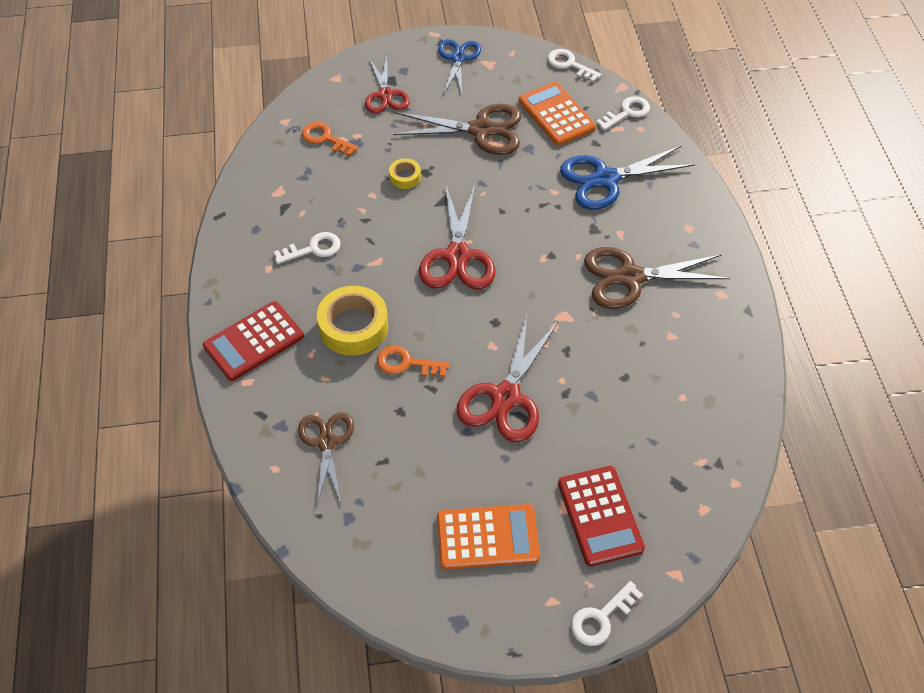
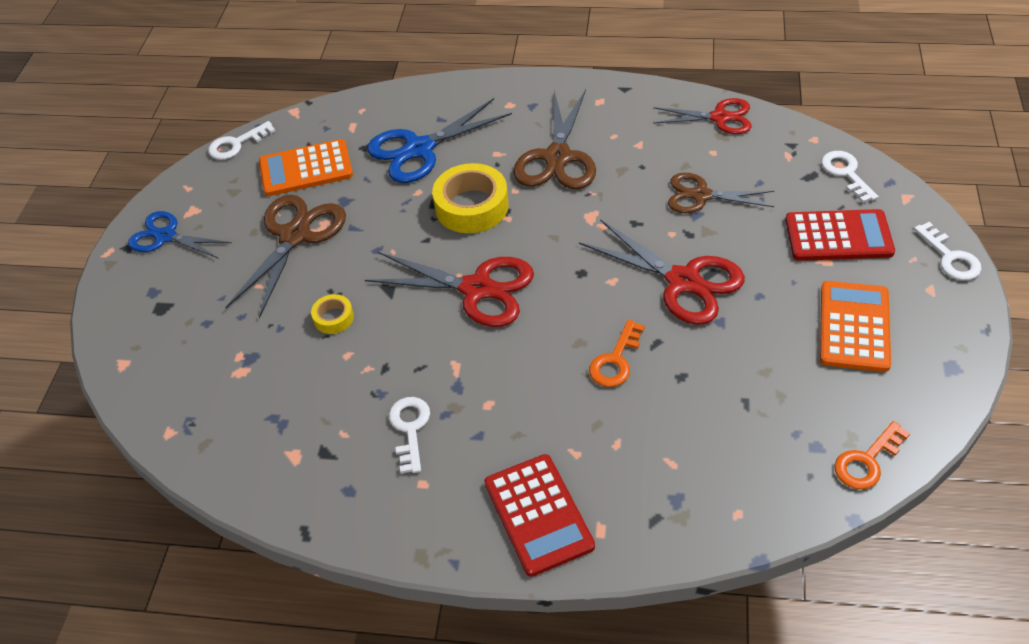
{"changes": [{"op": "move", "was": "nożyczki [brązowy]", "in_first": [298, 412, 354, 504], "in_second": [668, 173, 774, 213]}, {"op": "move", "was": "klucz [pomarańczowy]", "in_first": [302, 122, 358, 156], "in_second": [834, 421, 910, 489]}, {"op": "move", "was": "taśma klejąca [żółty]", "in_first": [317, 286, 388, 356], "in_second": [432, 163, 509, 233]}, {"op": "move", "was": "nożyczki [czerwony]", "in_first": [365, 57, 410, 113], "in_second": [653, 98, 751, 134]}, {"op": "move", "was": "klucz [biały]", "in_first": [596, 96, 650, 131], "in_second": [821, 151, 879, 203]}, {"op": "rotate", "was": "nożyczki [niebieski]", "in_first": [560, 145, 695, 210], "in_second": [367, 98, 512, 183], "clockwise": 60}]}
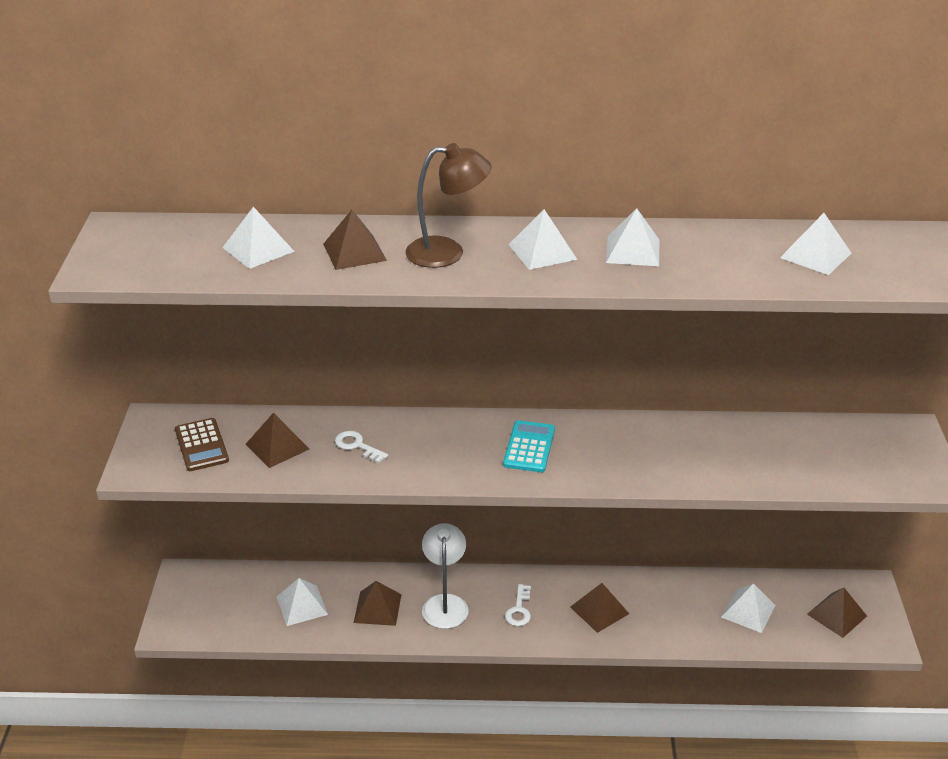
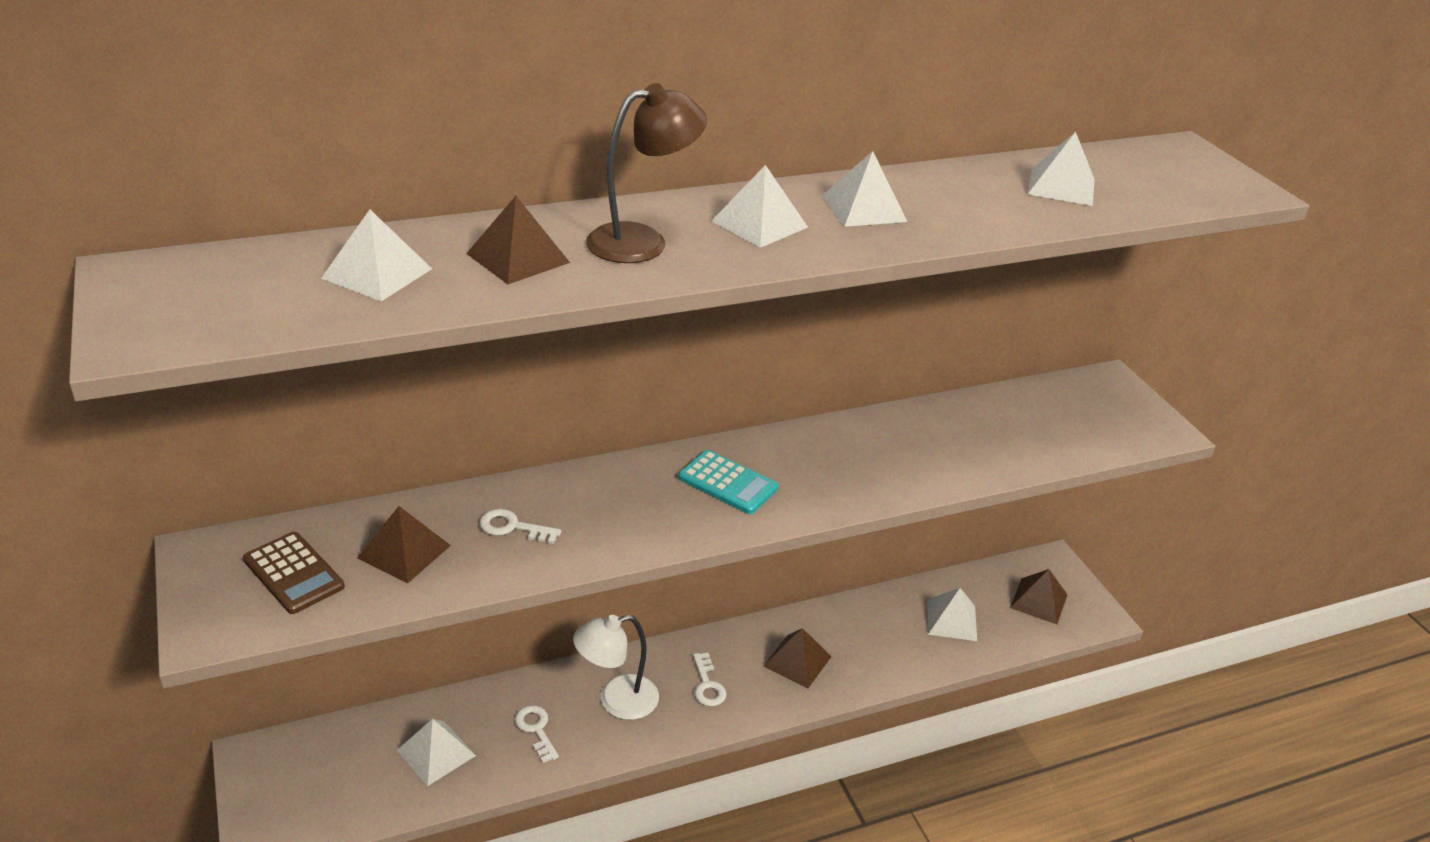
{"changes": [{"op": "replace", "was": "piramida [brązowy]", "now": "klucz [biały]", "in_first": [354, 581, 402, 626], "in_second": [515, 705, 559, 763]}, {"op": "rotate", "was": "lampka [biały]", "in_first": [422, 523, 469, 629], "in_second": [573, 615, 659, 720], "clockwise": -90}, {"op": "rotate", "was": "kalkulator [turkusowy]", "in_first": [503, 420, 555, 472], "in_second": [678, 450, 778, 514], "clockwise": 135}]}
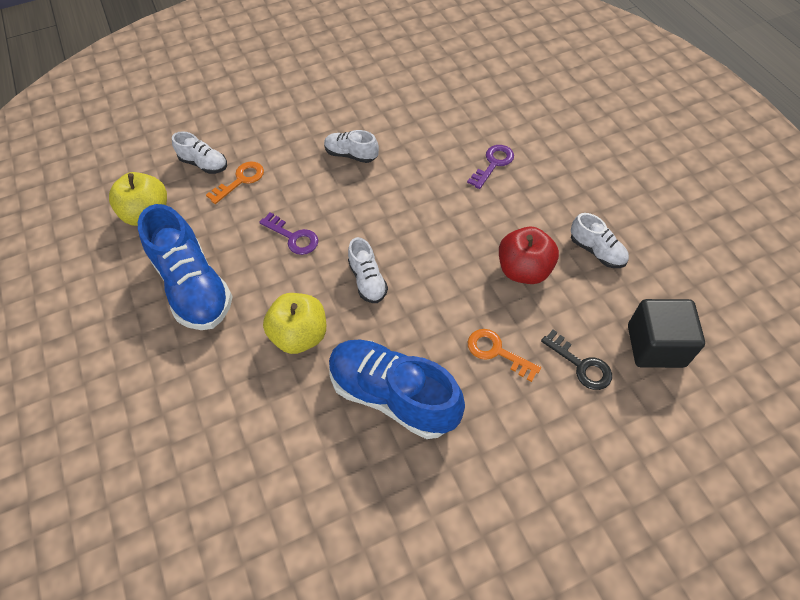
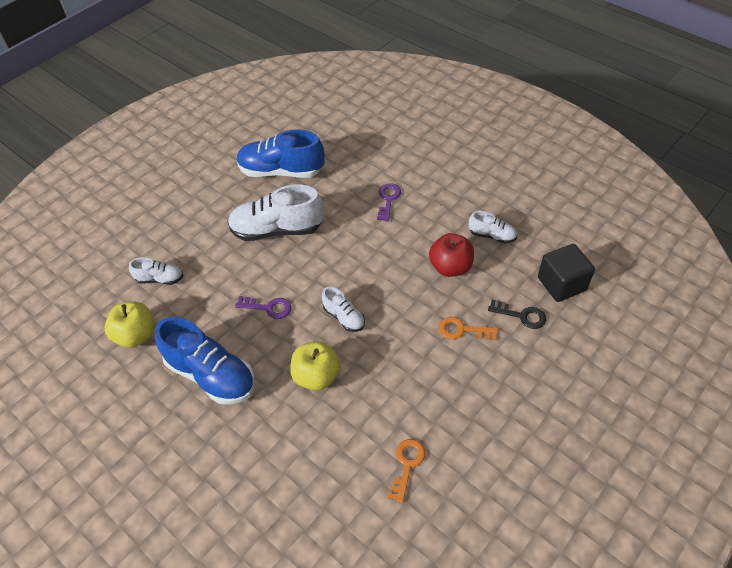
{"changes": [{"op": "move", "was": "klucz [pomarańczowy]", "in_first": [206, 162, 264, 204], "in_second": [388, 439, 426, 503]}, {"op": "move", "was": "but [niebieski]", "in_first": [329, 340, 465, 439], "in_second": [236, 129, 325, 178]}, {"op": "resize", "was": "but [biały]", "in_first": [324, 130, 379, 163], "in_second": [228, 184, 324, 241], "ratio": 1.97}]}
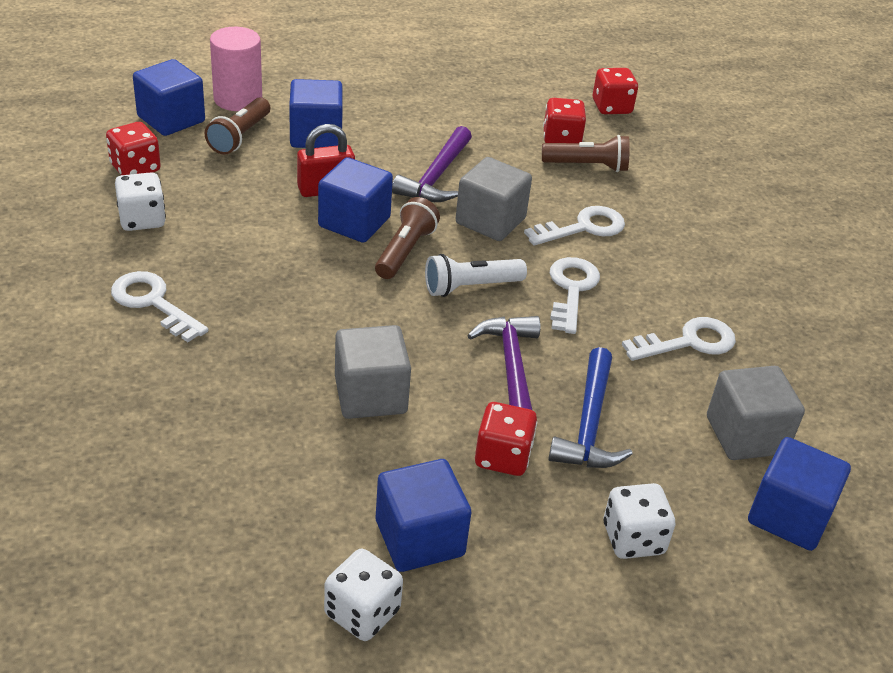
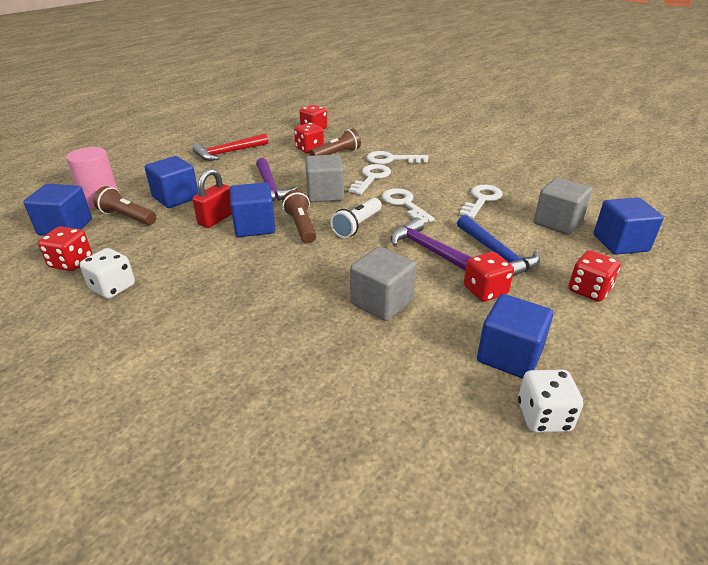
{"changes": [{"op": "insert", "now": "młotek [czerwony]", "in_second": [193, 133, 268, 161]}, {"op": "move", "was": "klucz [biały]", "in_first": [111, 271, 209, 342], "in_second": [366, 151, 429, 164]}, {"op": "recolor", "was": "kostka do gry [biały]", "now": "kostka do gry [czerwony]", "in_first": [604, 483, 675, 559], "in_second": [568, 250, 620, 302]}, {"op": "rotate", "was": "latarka [brązowy]", "in_first": [205, 97, 270, 155], "in_second": [93, 186, 156, 225], "clockwise": 135}]}
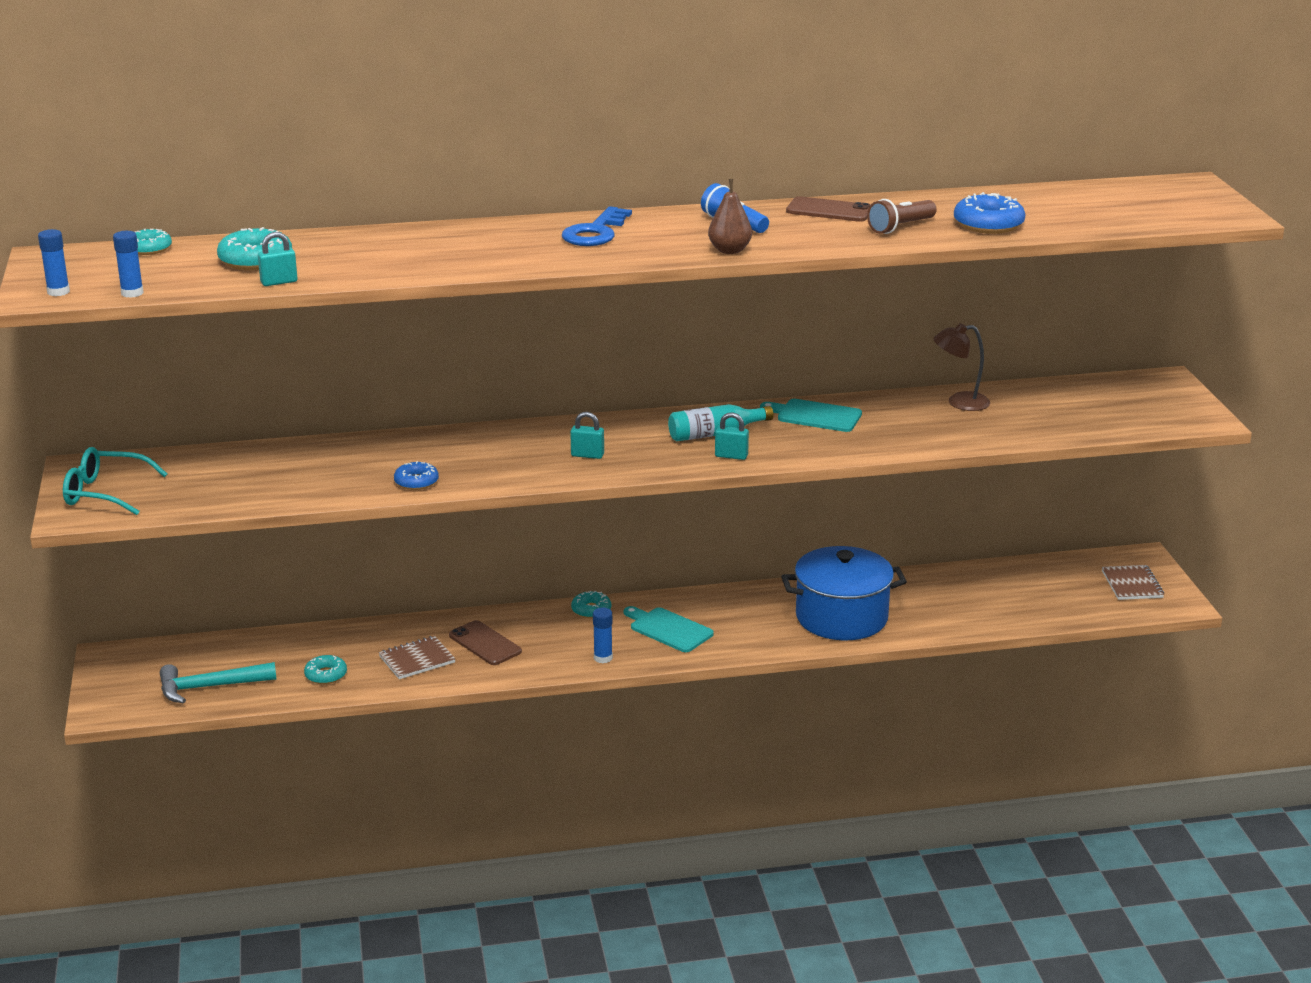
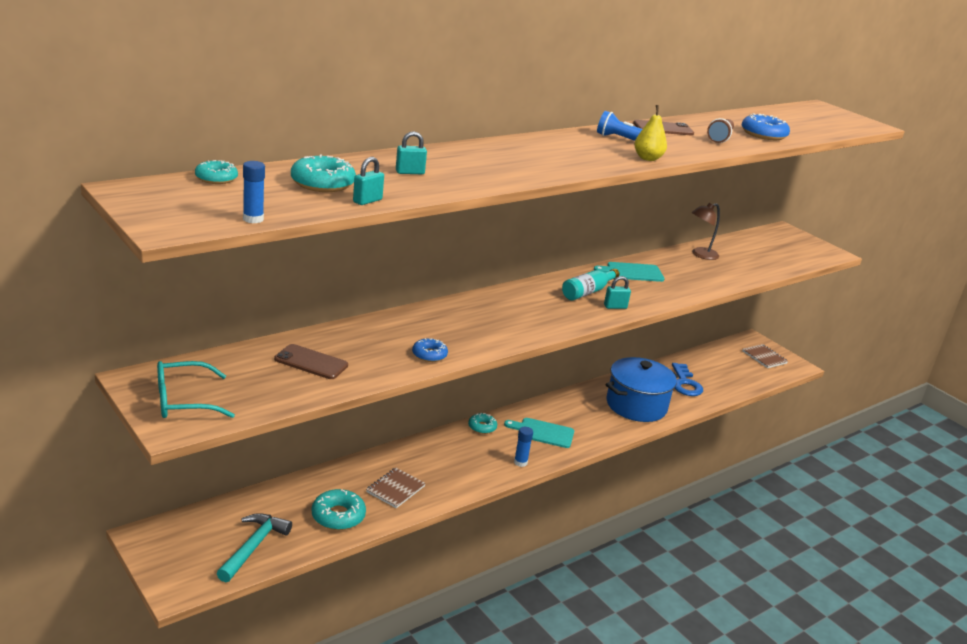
{"changes": [{"op": "delete", "was": "klej w sztyfcie [niebieski]", "in_first": [38, 229, 70, 296]}, {"op": "move", "was": "telefon [brązowy]", "in_first": [449, 620, 522, 665], "in_second": [274, 344, 348, 379]}, {"op": "move", "was": "klucz [niebieski]", "in_first": [562, 206, 632, 246], "in_second": [672, 363, 703, 396]}, {"op": "move", "was": "kłódka [turkusowy]", "in_first": [570, 412, 604, 459], "in_second": [396, 131, 427, 174]}, {"op": "recolor", "was": "gruszka [brązowy]", "now": "gruszka [żółty]", "in_first": [708, 179, 752, 254], "in_second": [634, 105, 667, 161]}, {"op": "rotate", "was": "młotek [turkusowy]", "in_first": [160, 662, 276, 703], "in_second": [217, 513, 292, 582], "clockwise": 150}, {"op": "resize", "was": "donut [turkusowy]", "in_first": [304, 655, 347, 684], "in_second": [312, 489, 366, 530], "ratio": 1.58}]}
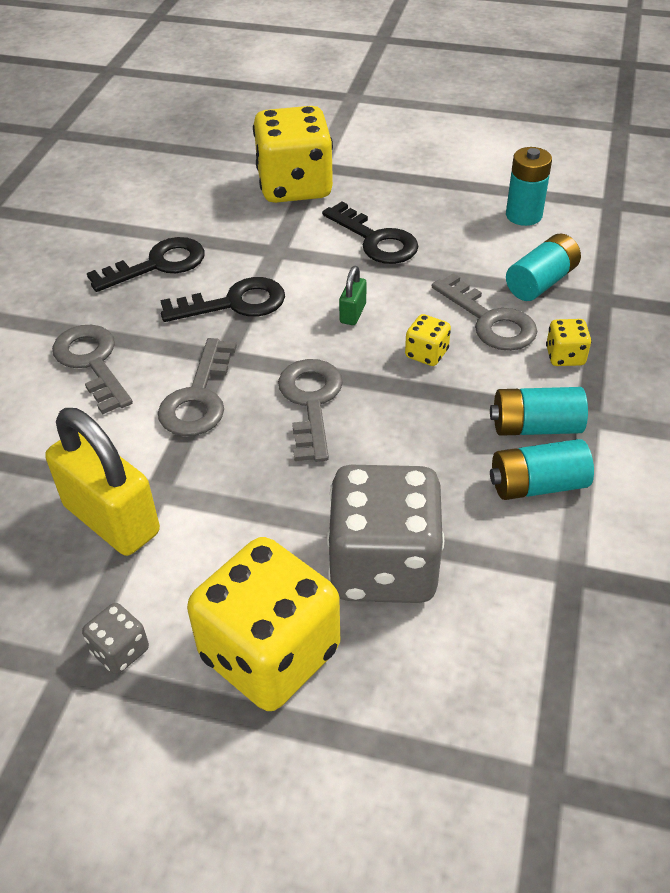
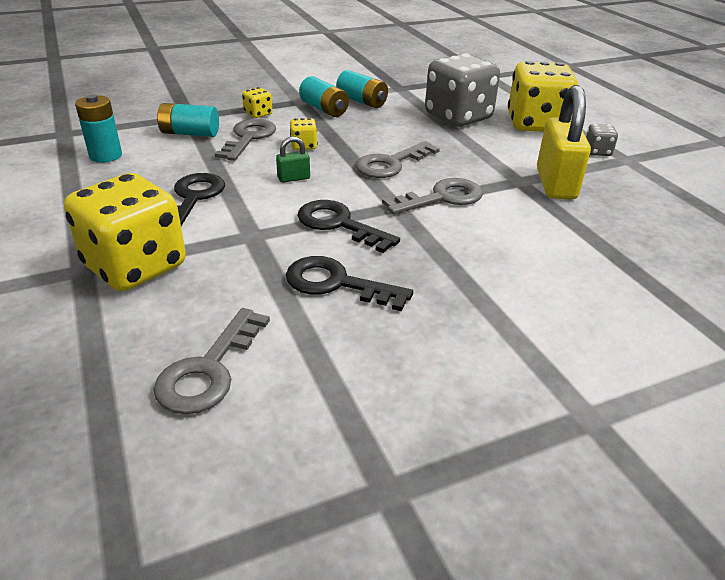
{"changes": [{"op": "move", "was": "klucz [szary]", "in_first": [52, 325, 133, 415], "in_second": [153, 308, 270, 414]}]}
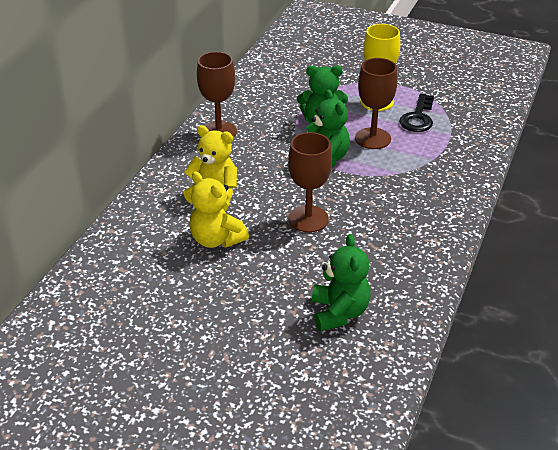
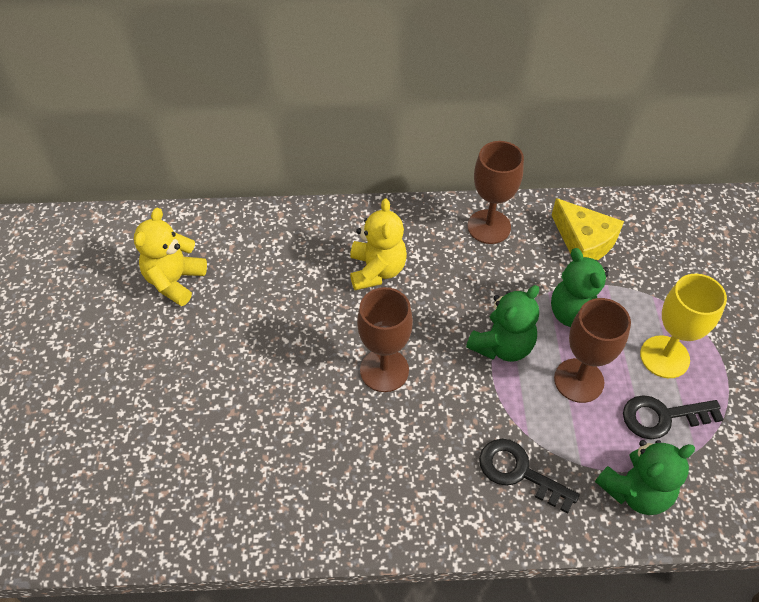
{"changes": [{"op": "insert", "now": "klucz [czarny]", "in_second": [479, 439, 580, 514]}, {"op": "insert", "now": "ser [żółty]", "in_second": [551, 198, 624, 260]}, {"op": "move", "was": "miś [żółty]", "in_first": [189, 172, 249, 248], "in_second": [134, 208, 207, 306]}, {"op": "move", "was": "miś [zielony]", "in_first": [312, 234, 371, 331], "in_second": [595, 440, 695, 515]}]}
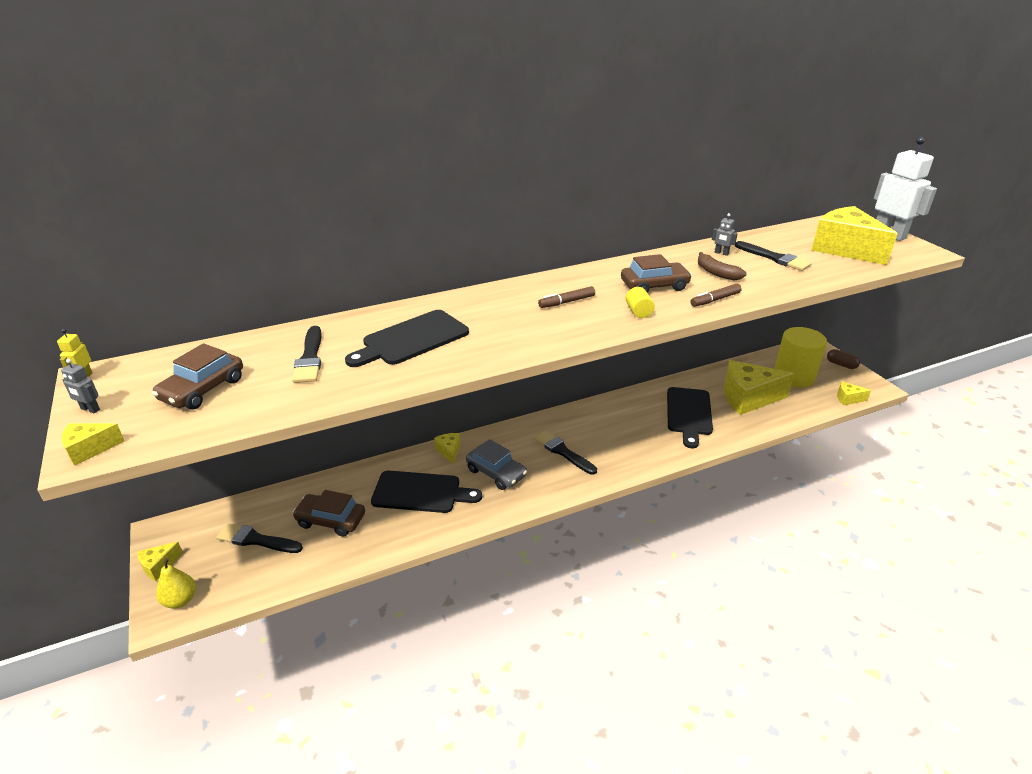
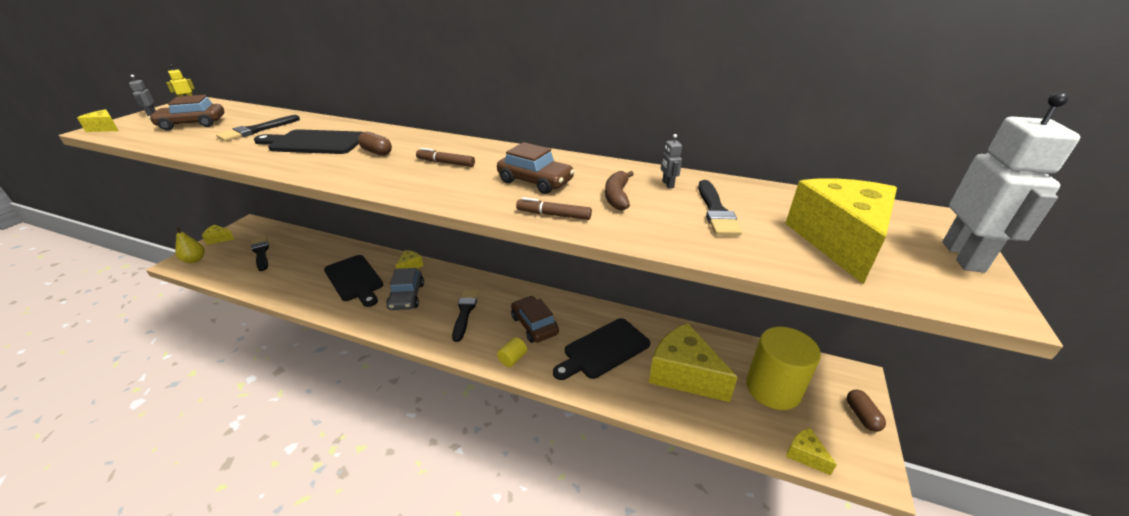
{"changes": [{"op": "insert", "now": "kapsułka [brązowy]", "in_second": [358, 131, 392, 156]}, {"op": "move", "was": "samochód [brązowy]", "in_first": [292, 490, 365, 537], "in_second": [511, 296, 559, 343]}, {"op": "move", "was": "walec [żółty]", "in_first": [626, 287, 655, 318], "in_second": [497, 337, 527, 367]}]}
